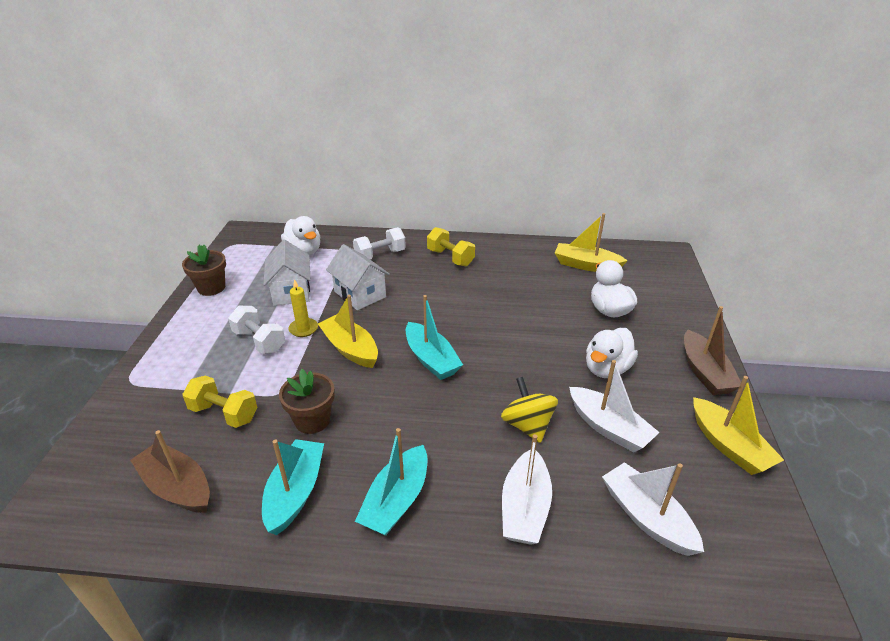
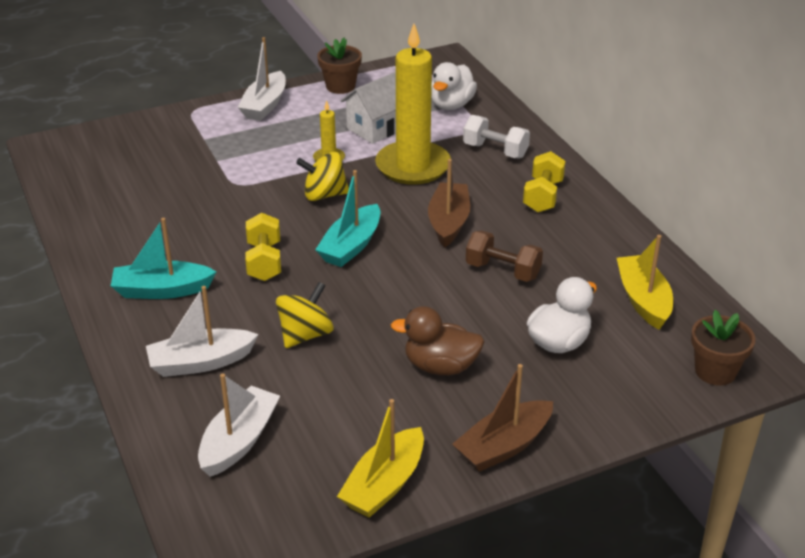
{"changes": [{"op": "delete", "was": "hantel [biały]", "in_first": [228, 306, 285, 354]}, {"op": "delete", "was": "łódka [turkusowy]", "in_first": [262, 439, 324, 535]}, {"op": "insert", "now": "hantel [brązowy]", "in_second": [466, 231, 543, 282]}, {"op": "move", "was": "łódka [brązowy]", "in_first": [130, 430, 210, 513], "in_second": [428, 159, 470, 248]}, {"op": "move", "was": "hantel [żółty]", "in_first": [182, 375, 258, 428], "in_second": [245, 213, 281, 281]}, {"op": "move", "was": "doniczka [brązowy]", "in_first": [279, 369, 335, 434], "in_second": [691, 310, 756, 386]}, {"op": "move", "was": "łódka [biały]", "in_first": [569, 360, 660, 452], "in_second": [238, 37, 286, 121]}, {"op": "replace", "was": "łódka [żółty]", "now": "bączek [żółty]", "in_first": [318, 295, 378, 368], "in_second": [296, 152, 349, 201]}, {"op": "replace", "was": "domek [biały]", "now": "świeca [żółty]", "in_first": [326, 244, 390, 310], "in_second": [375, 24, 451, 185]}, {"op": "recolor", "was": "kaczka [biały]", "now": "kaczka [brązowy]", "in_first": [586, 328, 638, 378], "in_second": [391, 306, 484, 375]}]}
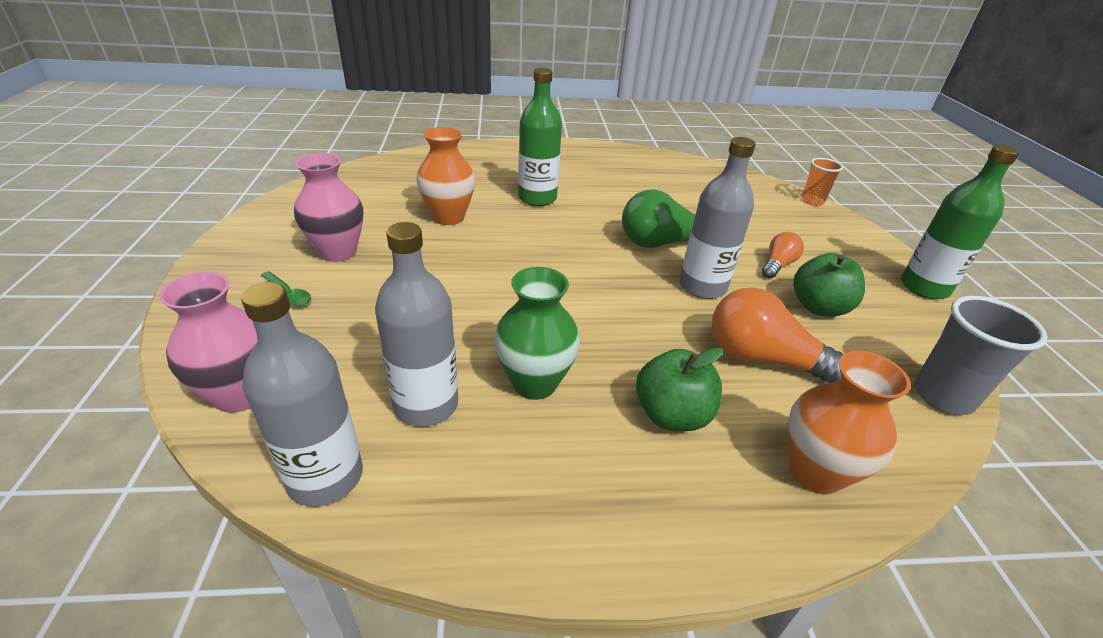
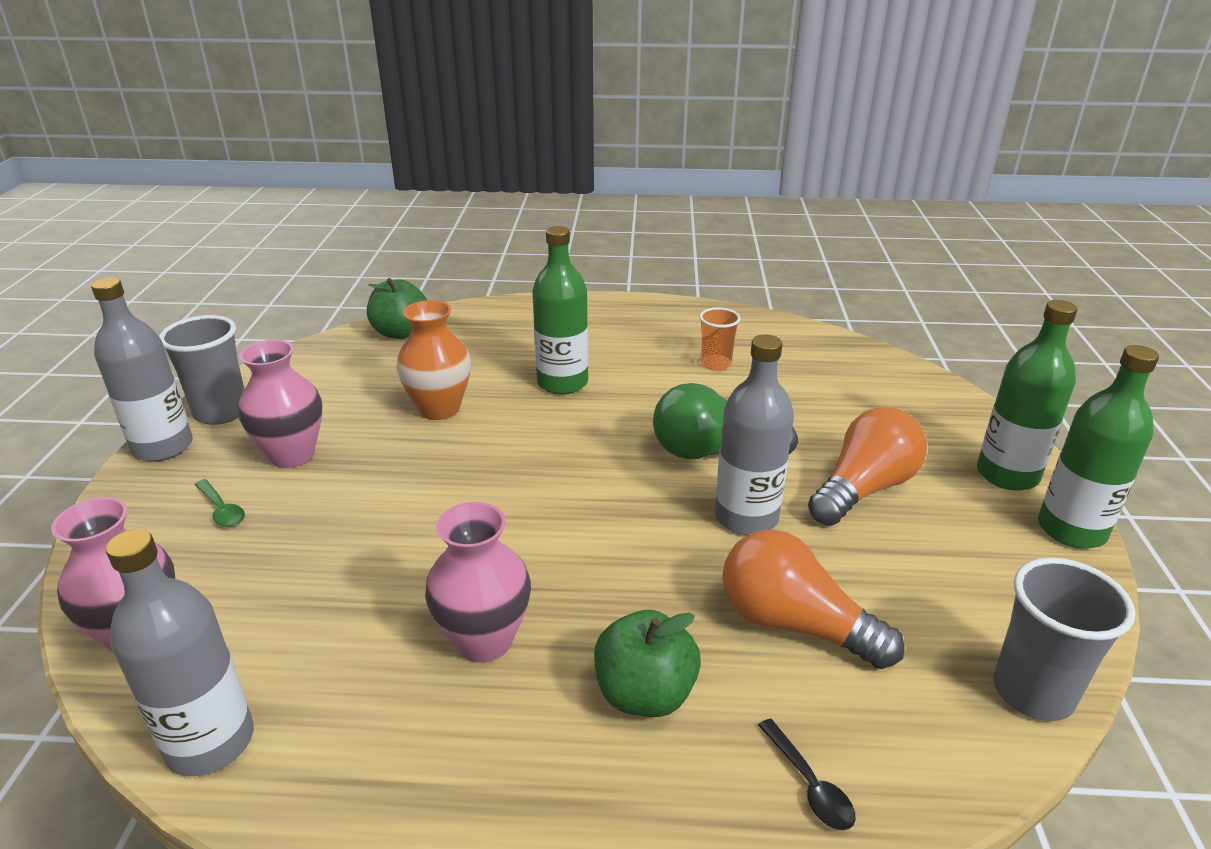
{"changes": [{"op": "insert", "now": "szklanka [szary]", "in_second": [159, 315, 244, 425]}, {"op": "insert", "now": "butelka [zielony]", "in_second": [977, 300, 1078, 491]}, {"op": "move", "was": "butelka [szary]", "in_first": [375, 222, 458, 426], "in_second": [91, 277, 193, 462]}, {"op": "move", "was": "jabłko [zielony]", "in_first": [793, 253, 865, 317], "in_second": [367, 278, 427, 339]}, {"op": "move", "was": "szklanka [pomarańczowy]", "in_first": [801, 158, 843, 206], "in_second": [699, 307, 741, 371]}, {"op": "replace", "was": "wazon [pomarańczowy]", "now": "łyżka [czarny]", "in_first": [787, 350, 911, 494], "in_second": [758, 718, 856, 830]}, {"op": "recolor", "was": "wazon [zielony]", "now": "wazon [różowy]", "in_first": [494, 267, 580, 400], "in_second": [425, 502, 531, 663]}, {"op": "resize", "was": "żarówka [pomarańczowy]", "in_first": [762, 232, 804, 279], "in_second": [808, 407, 927, 525], "ratio": 1.81}]}
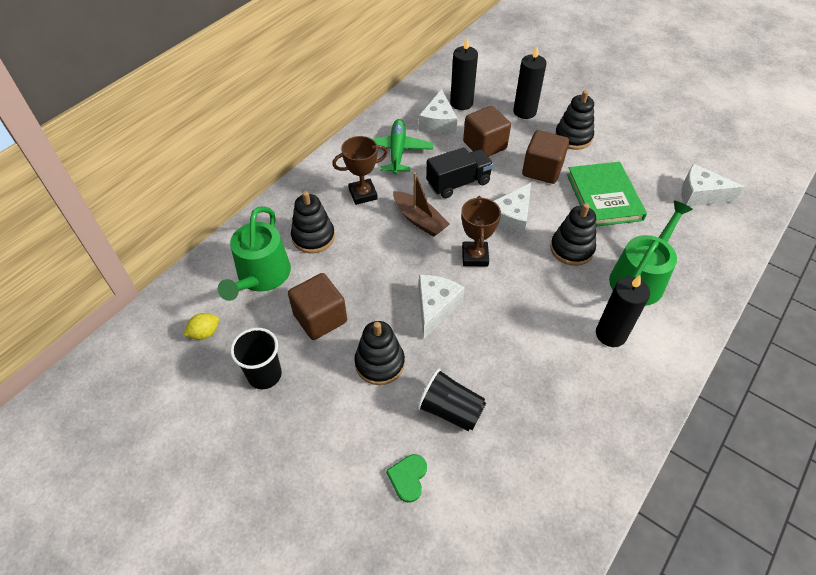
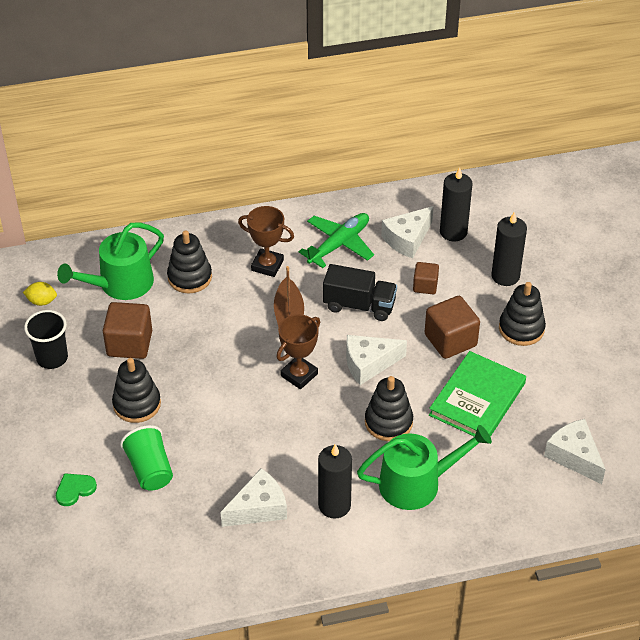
{"changes": [{"op": "move", "was": "ser [biały]", "in_first": [419, 275, 465, 338], "in_second": [220, 468, 287, 527]}, {"op": "recolor", "was": "szklanka [czarny]", "now": "szklanka [zielony]", "in_first": [417, 368, 486, 432], "in_second": [120, 425, 173, 491]}, {"op": "resize", "was": "sześcian [brązowy]", "in_first": [463, 106, 511, 157], "in_second": [413, 262, 439, 294], "ratio": 0.58}]}
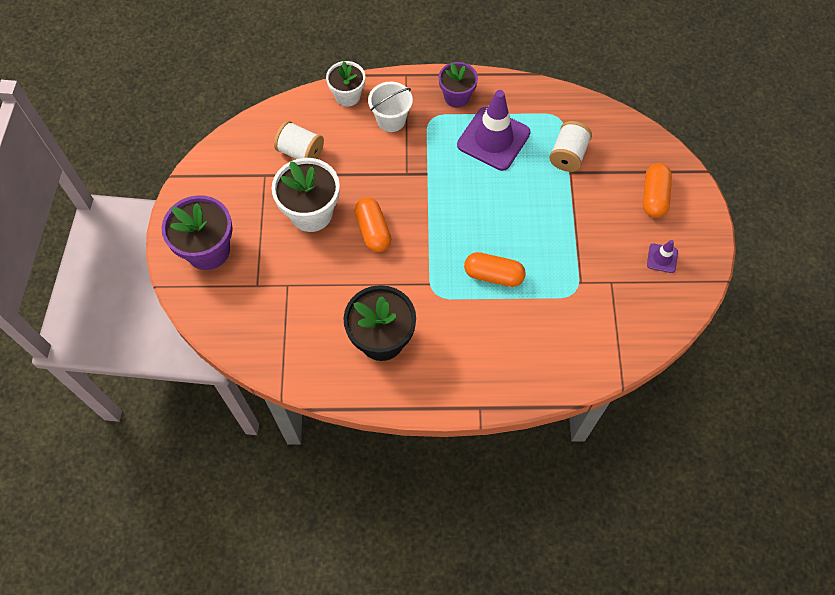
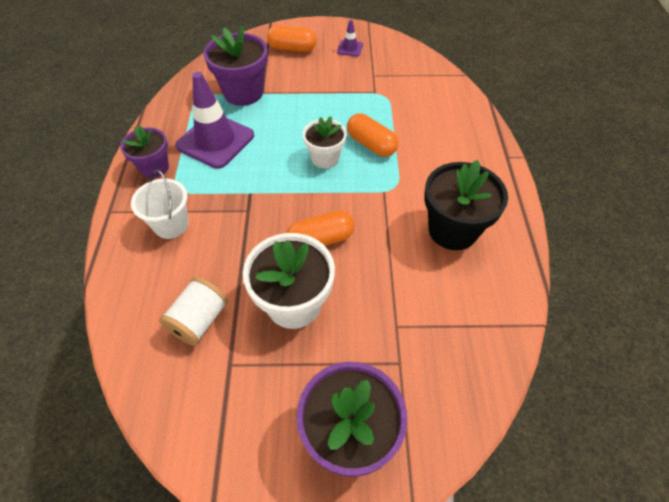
{"changes": [{"op": "move", "was": "doniczka [biały]", "in_first": [326, 61, 365, 107], "in_second": [303, 116, 347, 169]}, {"op": "replace", "was": "szpulka [biały]", "now": "doniczka [fioletowy]", "in_first": [549, 121, 592, 172], "in_second": [204, 26, 268, 106]}, {"op": "rotate", "was": "kapsułka [pomarańczowy]", "in_first": [464, 252, 526, 287], "in_second": [347, 113, 399, 157], "clockwise": -60}]}
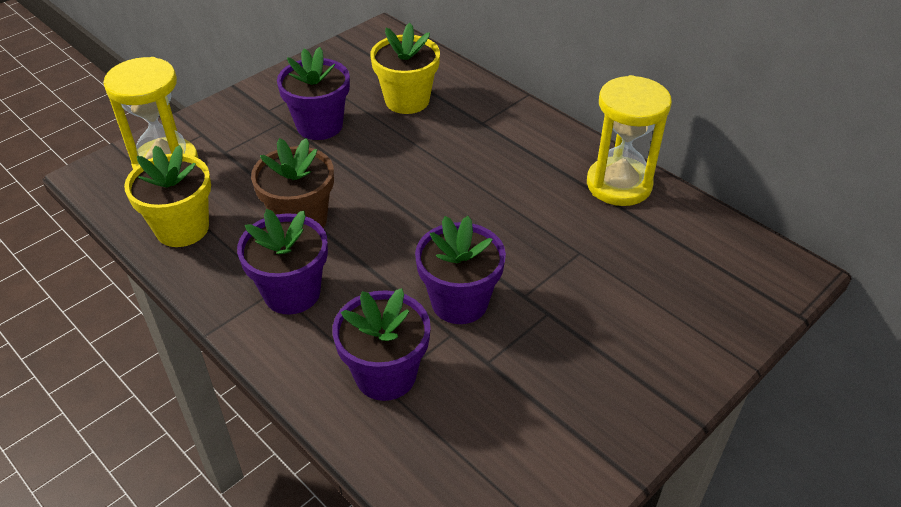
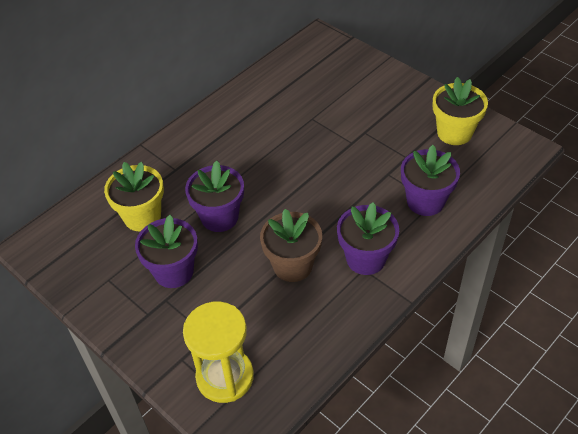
{"changes": [{"op": "delete", "was": "klepsydra [żółty]", "in_first": [587, 75, 672, 206]}, {"op": "move", "was": "doniczka [żółty]", "in_first": [124, 145, 211, 247], "in_second": [433, 77, 488, 145]}, {"op": "move", "was": "doniczka [fioletowy]", "in_first": [415, 216, 506, 324], "in_second": [185, 161, 244, 232]}]}
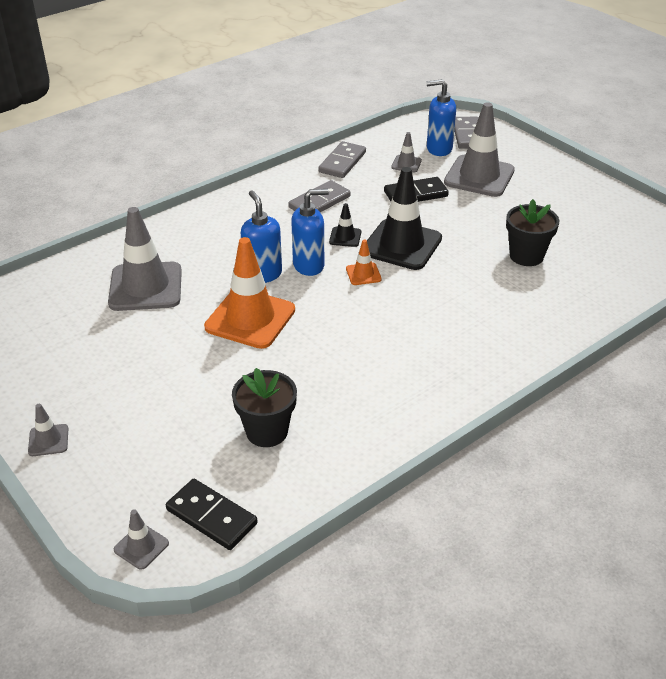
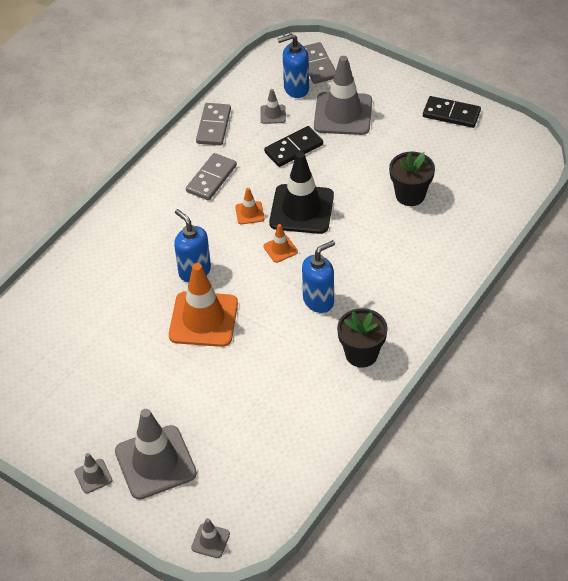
{"changes": [{"op": "move", "was": "pachołek [szary]", "in_first": [108, 207, 182, 311], "in_second": [115, 409, 197, 500]}, {"op": "move", "was": "kostka domina [czarny]", "in_first": [166, 479, 258, 550], "in_second": [423, 96, 481, 128]}, {"op": "move", "was": "doniczka [czarny]", "in_first": [232, 368, 297, 447], "in_second": [337, 308, 388, 368]}, {"op": "move", "was": "dozownik mydła [niebieski]", "in_first": [291, 189, 329, 276], "in_second": [302, 240, 335, 313]}, {"op": "recolor", "was": "pachołek [czarny]", "now": "pachołek [pomarańczowy]", "in_first": [329, 203, 361, 247], "in_second": [235, 188, 264, 224]}]}
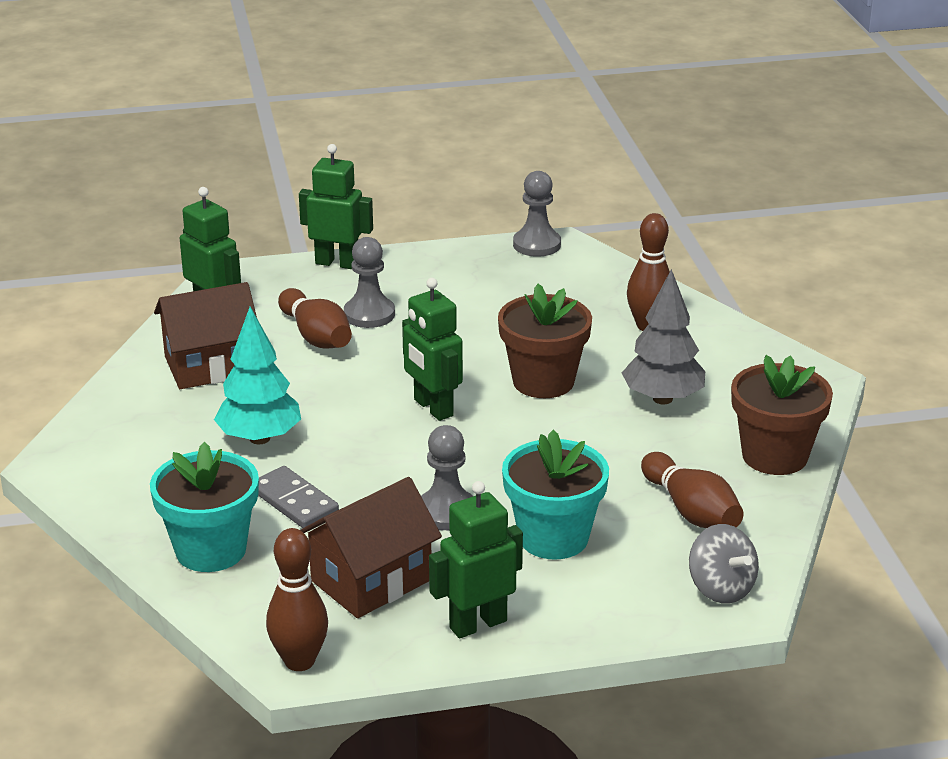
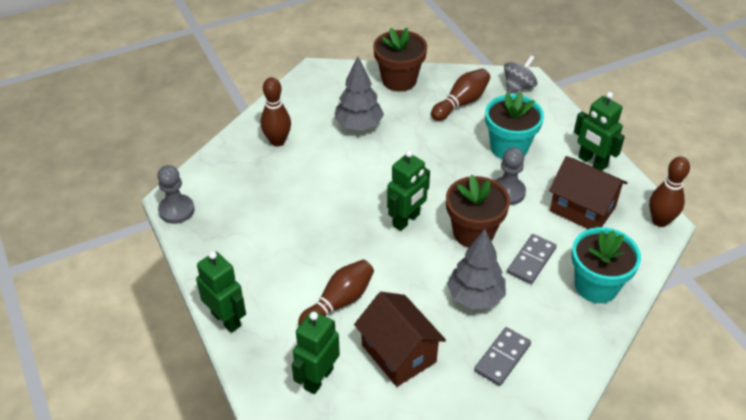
{"changes": [{"op": "delete", "was": "pionek [szary]", "in_first": [344, 237, 395, 328]}, {"op": "insert", "now": "kostka domina [szary]", "in_second": [474, 327, 531, 386]}, {"op": "move", "was": "doniczka [brązowy]", "in_first": [498, 284, 592, 398], "in_second": [446, 175, 510, 248]}, {"op": "recolor", "was": "drzewko [turkusowy]", "now": "drzewko [szary]", "in_first": [214, 307, 301, 444], "in_second": [447, 229, 506, 309]}, {"op": "rotate", "was": "robot [zielony]", "in_first": [299, 144, 373, 269], "in_second": [196, 251, 246, 333], "clockwise": 135}]}
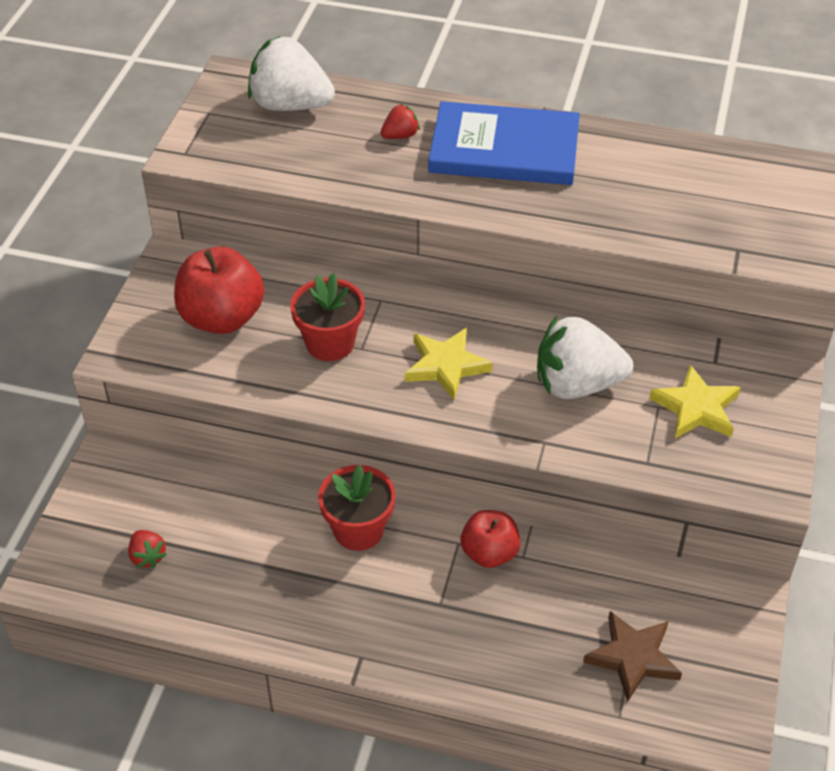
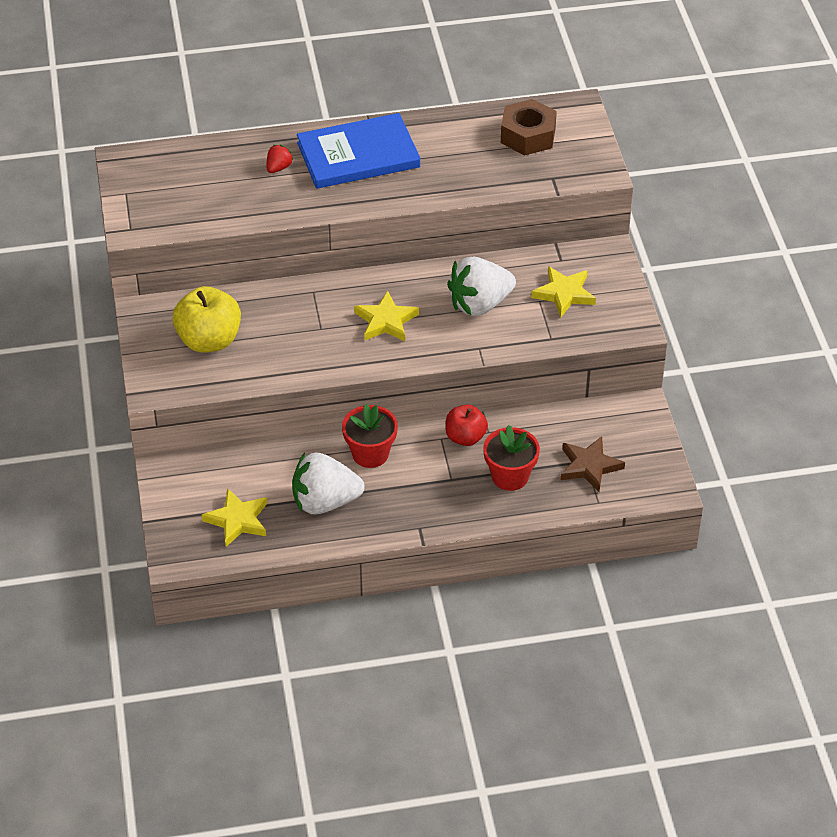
{"changes": [{"op": "insert", "now": "nakrętka [brązowy]", "in_second": [501, 99, 557, 155]}, {"op": "move", "was": "truskawka [biały]", "in_first": [248, 36, 335, 111], "in_second": [292, 452, 365, 515]}, {"op": "move", "was": "doniczka [czerwony]", "in_first": [290, 273, 365, 361], "in_second": [483, 425, 540, 491]}, {"op": "replace", "was": "truskawka [czerwony]", "now": "gwiazda [żółty]", "in_first": [128, 530, 167, 568], "in_second": [202, 488, 267, 547]}, {"op": "recolor", "was": "jabłko [czerwony]", "now": "jabłko [żółty]", "in_first": [174, 247, 264, 334], "in_second": [173, 286, 241, 353]}]}
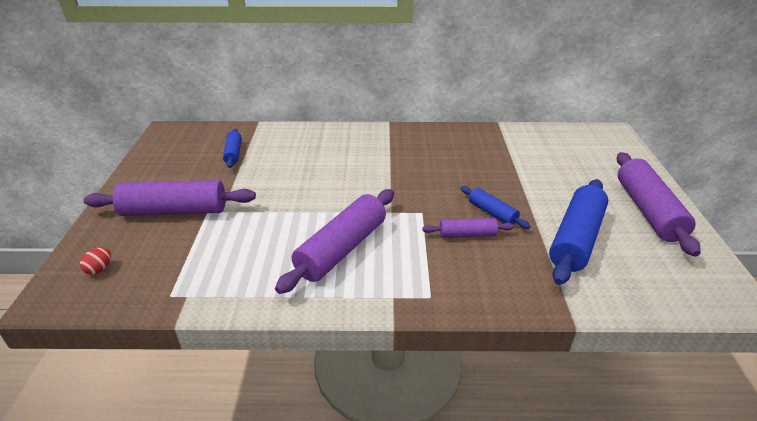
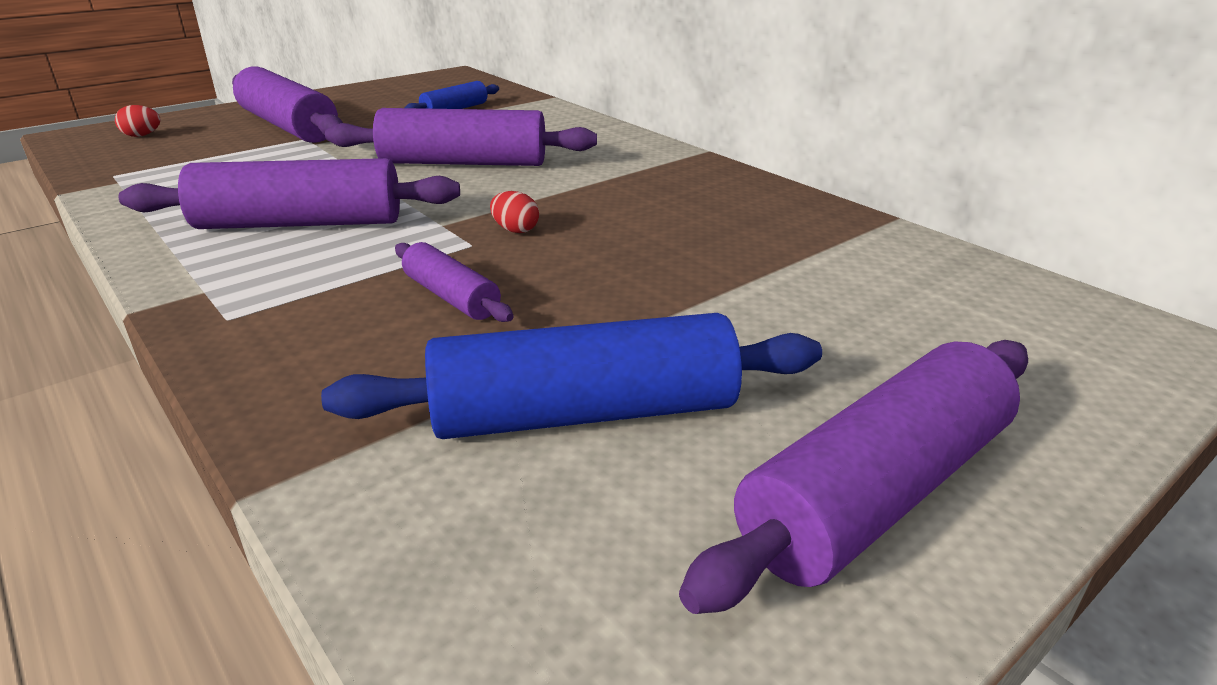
{"changes": [{"op": "delete", "was": "wałek do ciasta [niebieski]", "in_first": [460, 186, 530, 229]}, {"op": "insert", "now": "wałek do ciasta [fioletowy]", "in_second": [325, 108, 597, 166]}, {"op": "insert", "now": "jajko [czerwony]", "in_second": [490, 191, 539, 233]}]}
